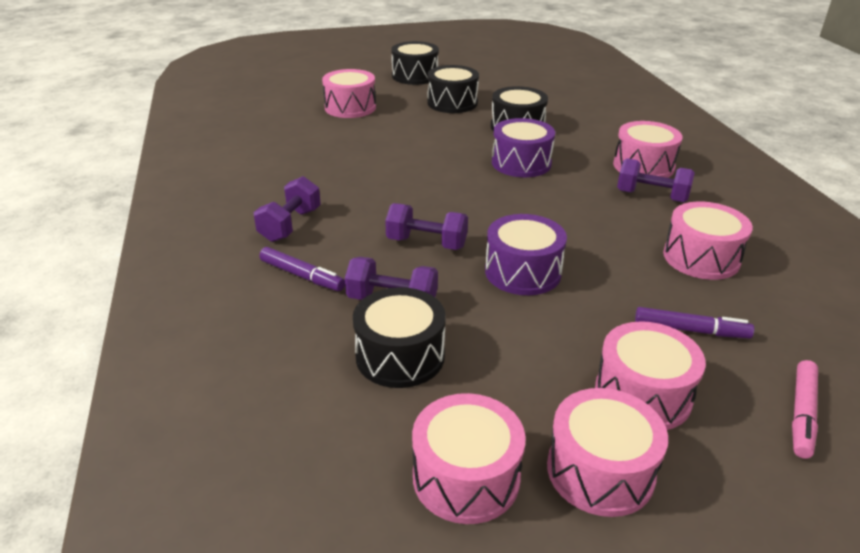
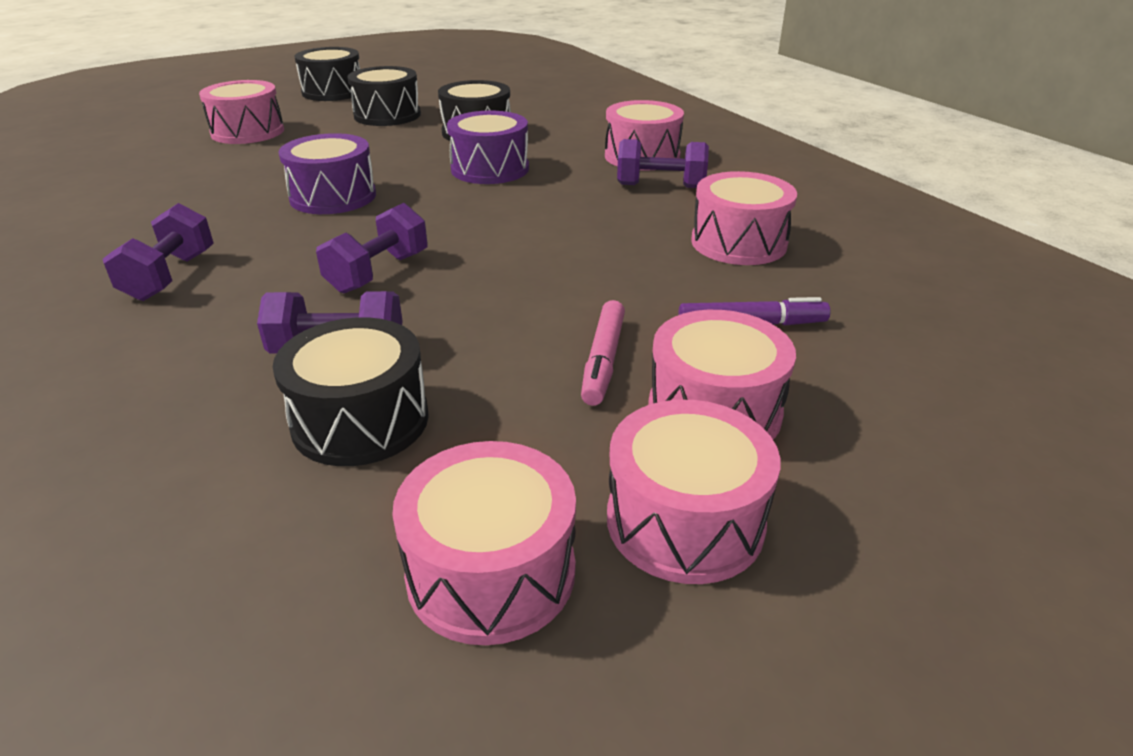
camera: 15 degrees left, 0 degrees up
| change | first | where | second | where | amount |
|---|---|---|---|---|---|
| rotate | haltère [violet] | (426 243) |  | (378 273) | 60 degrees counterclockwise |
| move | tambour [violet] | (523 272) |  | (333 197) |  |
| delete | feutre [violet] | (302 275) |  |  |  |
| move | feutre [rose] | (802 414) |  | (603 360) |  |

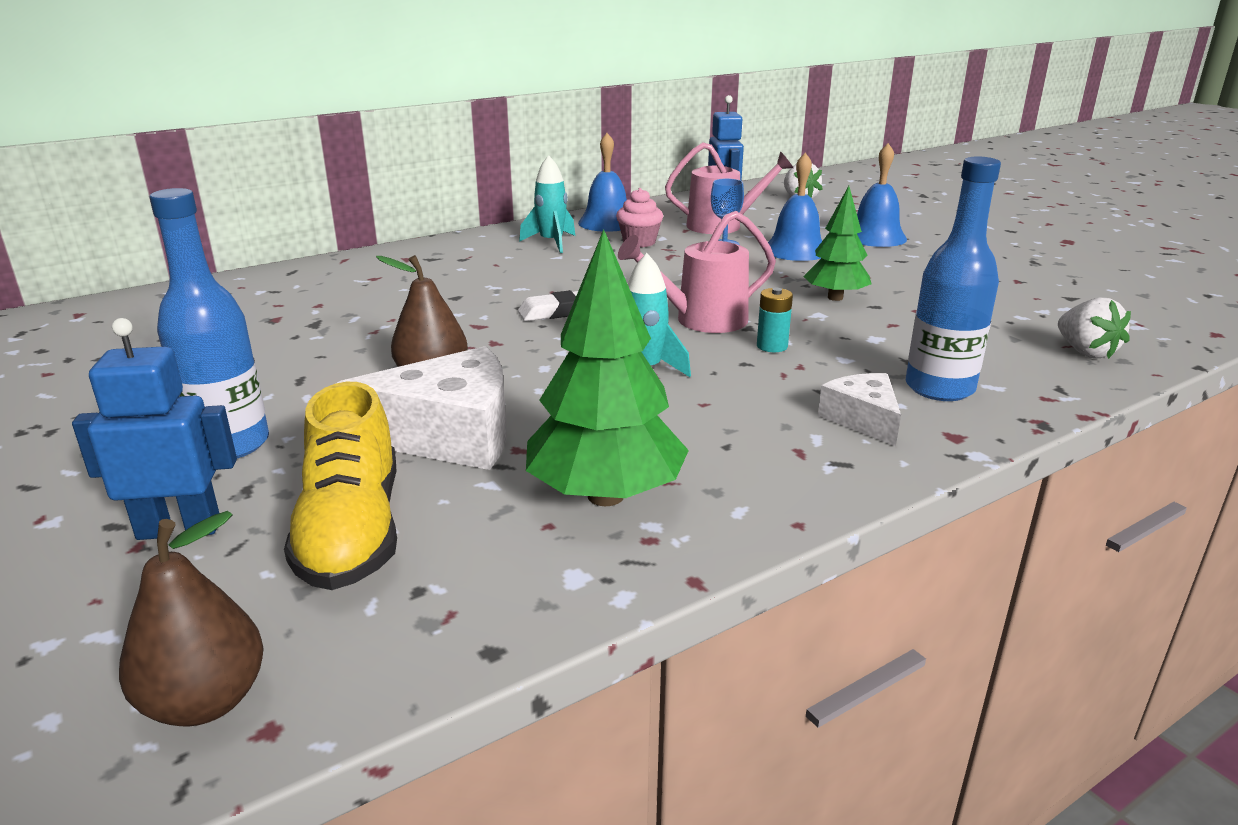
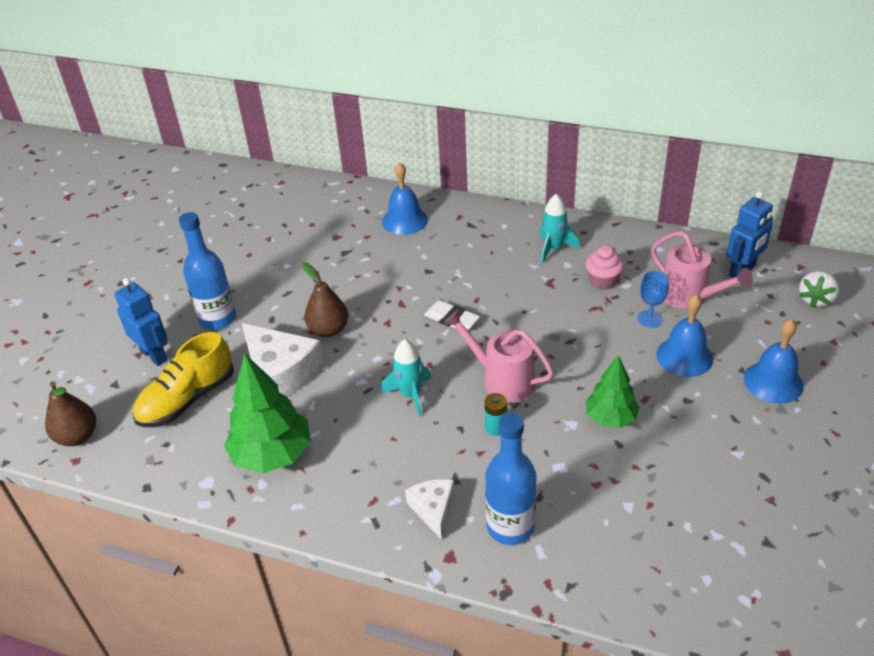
camera: 55 degrees right, 15 degrees up
| change | first | where | second | where | amount |
|---|---|---|---|---|---|
| move | cloche [bleu] | (607 222) |  | (404 220) |  |
| delete | fraise [blanc] | (1085 352) |  |  |  |
| rotate | fromage [blanc] | (862 419) |  | (434 509) | 45 degrees counterclockwise |

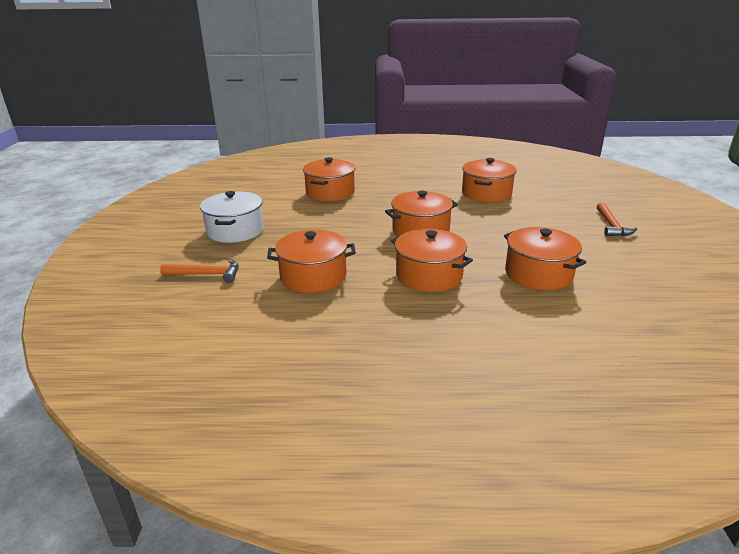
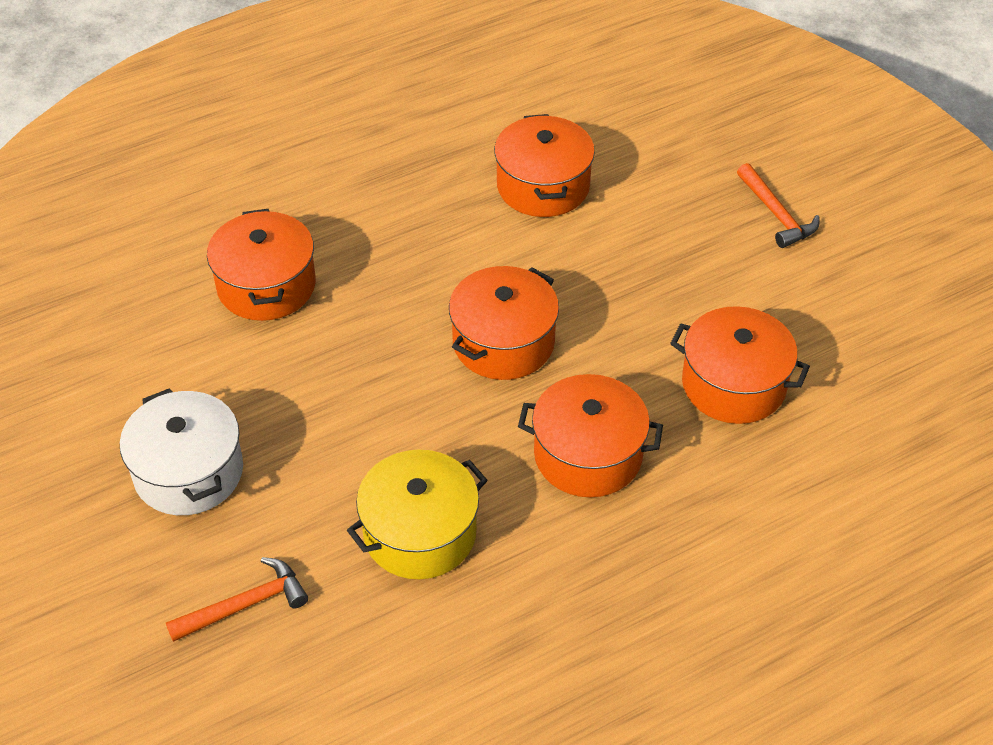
camera: 30 degrees left, 20 degrees up
| change | first | where | second | where | amount |
|---|---|---|---|---|---|
| recolor | marmite [orange] | (313 276) | marmite [jaune] | (420 533) |  |

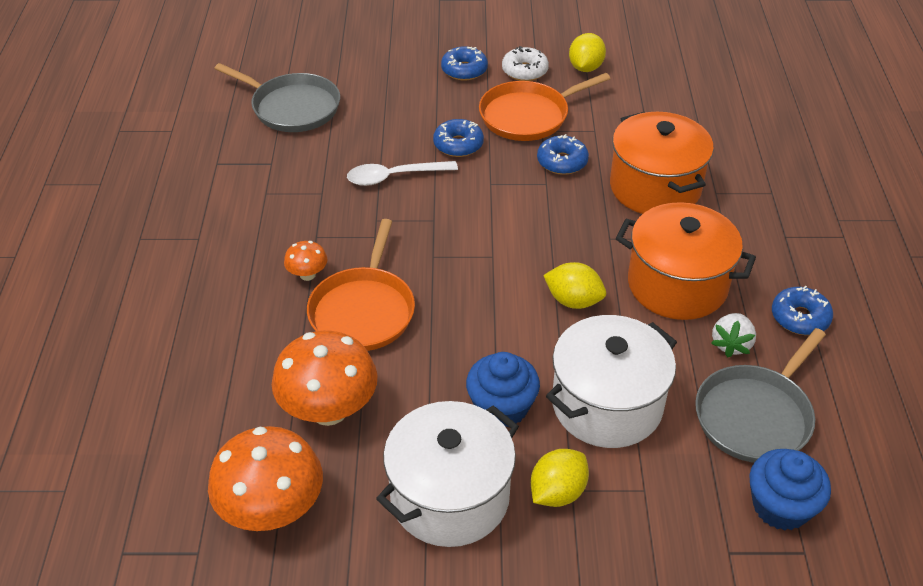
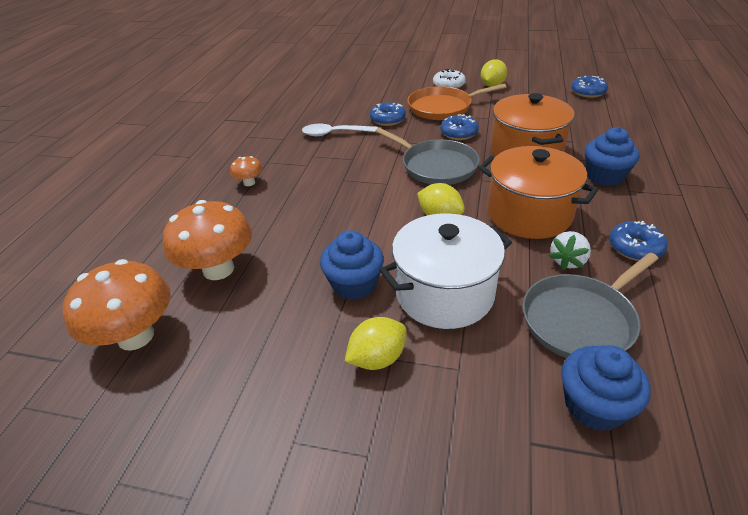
camera: 15 degrees right, 5 degrees down
| change | first | where | second | where | amount |
|---|---|---|---|---|---|
| move | beignet [bleu] | (464 70) |  | (588 92) |  |
| move | poêle [gris] | (292 107) |  | (436 166) |  |
| delete | poêle [orange] | (363 311) |  |  |  |
| delete | marmite [blanc] | (450 497) |  |  |  |
| insert |  |  | muffin [bleu] | (604 176) |  |

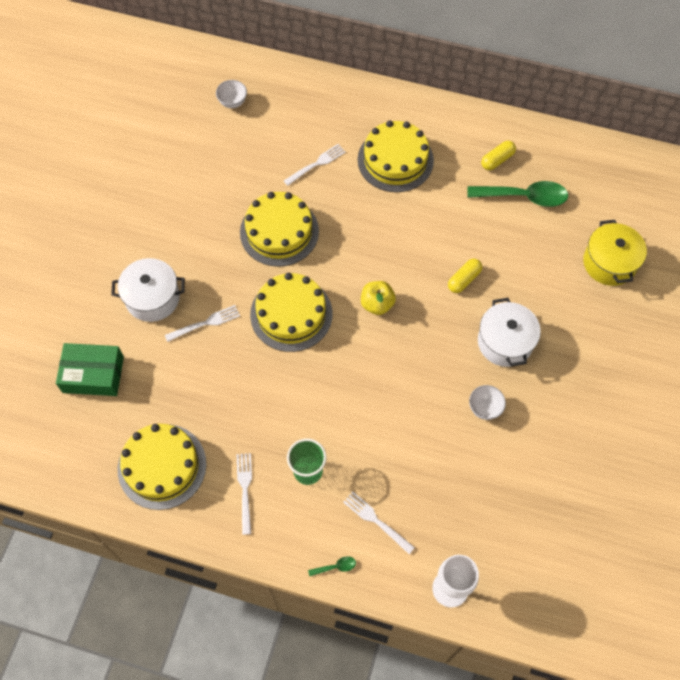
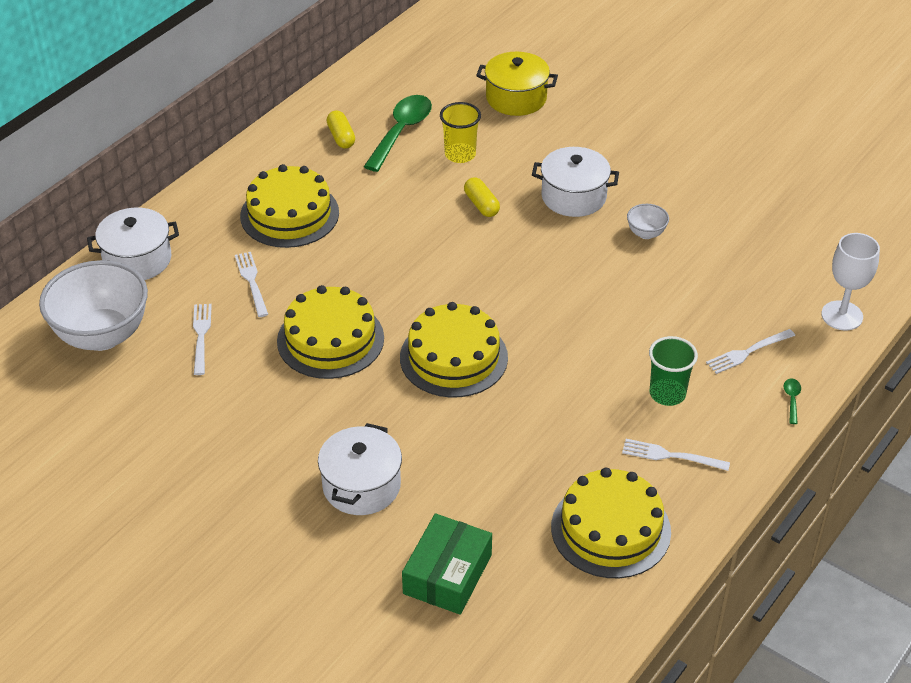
camera: 70 degrees left, 20 degrees down
| change | first | where | second | where | amount |
|---|---|---|---|---|---|
| resize | bol [blanc] | (233 102) |  | (102 335) | x2.34 |
| delete | pomme [jaune] | (377 304) |  |  |  |
| move | fourchette [blanc] | (205 323) |  | (201 336) |  |
| insert |  |  | gobelet [jaune] | (460 154) |  |
| insert |  |  | marmite [blanc] | (137 259) |  |

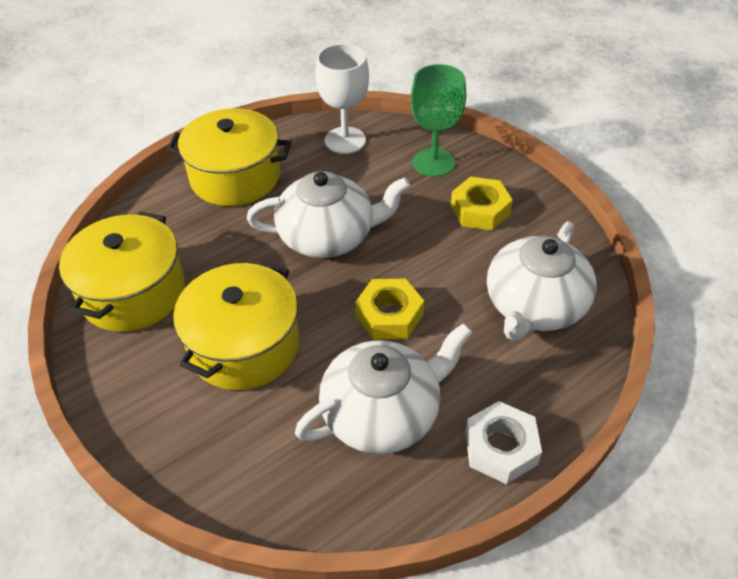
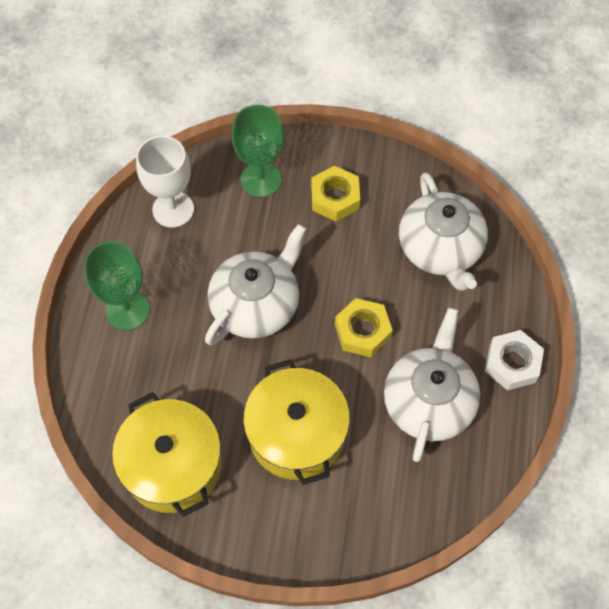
camera: 45 degrees left, 15 degrees up
| change | first | where | second | where | amount |
|---|---|---|---|---|---|
| replace | marmite [jaune] | (235 177) | verre à pied [vert] | (127 310) |  |

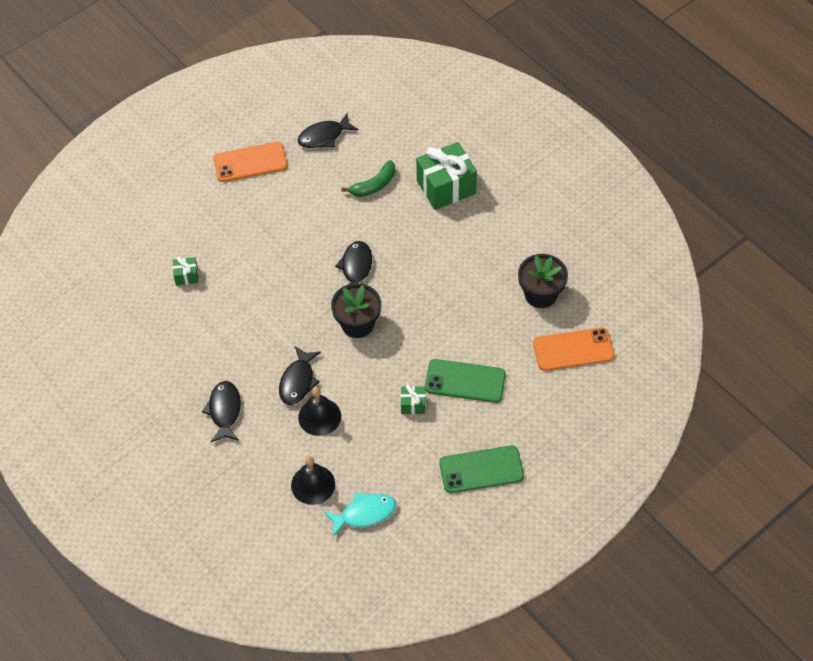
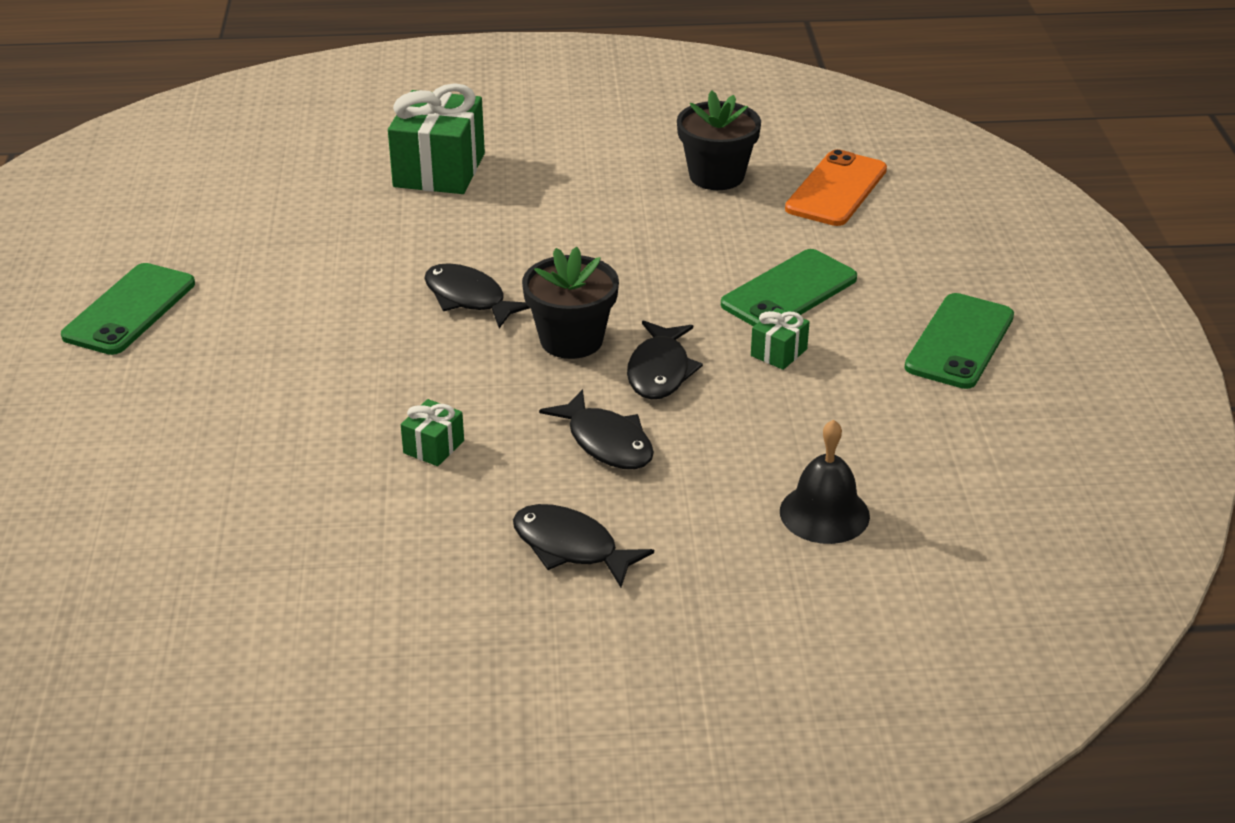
camera: 55 degrees left, 20 degrees down
| change | first | where | second | where | amount |
|---|---|---|---|---|---|
| move | poisson [noir] | (324 136) |  | (660 371) |  |
| recolor | téléphone [orange] | (250 162) | téléphone [vert] | (130 310) |  |
| delete | banane [vert] | (374 185) |  |  |  |
| move | cadeau [vert] | (186 276) |  | (434 447) |  |
| delete | cloche [noir] | (319 416) |  |  |  |
| delete | poisson [turquoise] | (364 513) |  |  |  |

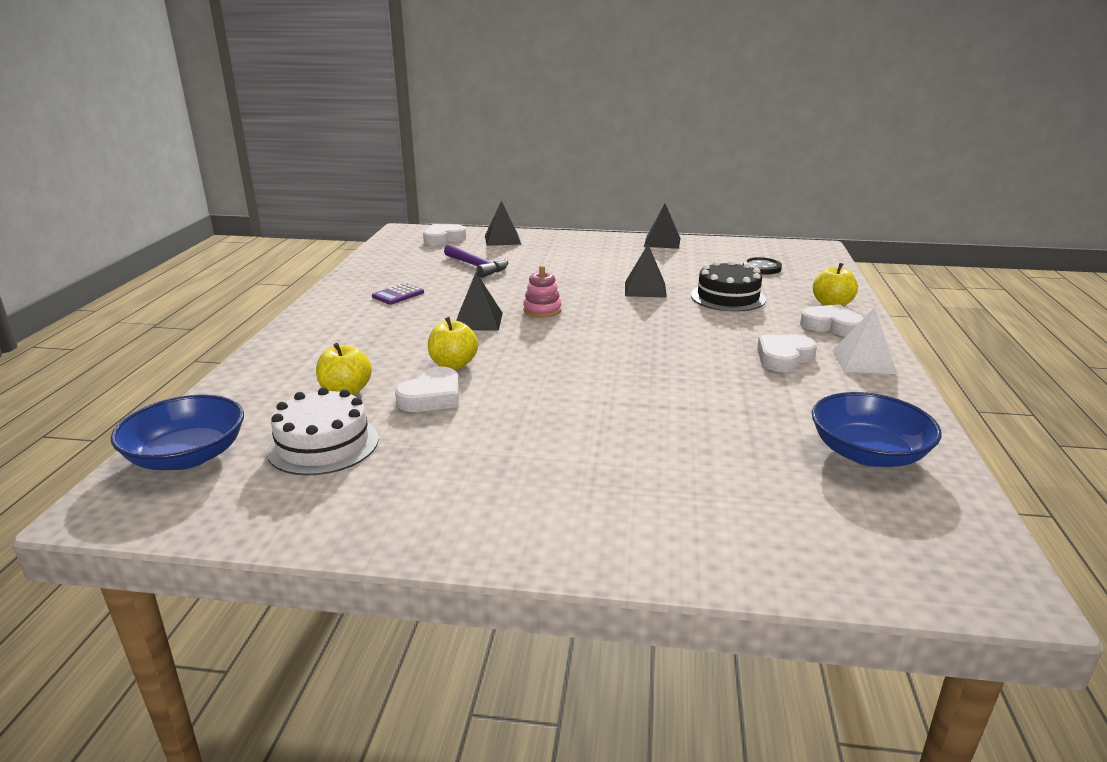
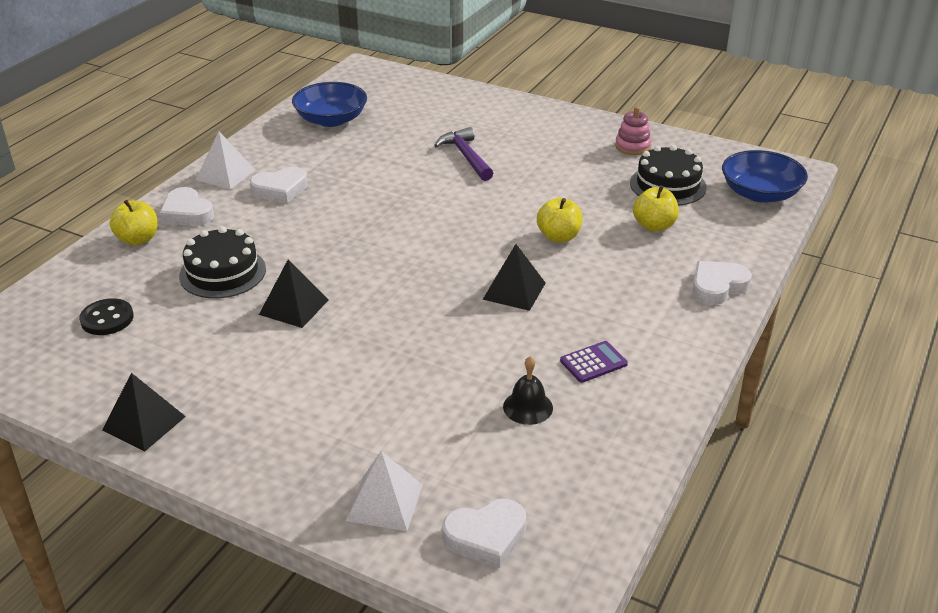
camera: 160 degrees left, 10 degrees up
| change | first | where | second | where | amount |
|---|---|---|---|---|---|
| recolor | pyramide [noir] | (502 240) | pyramide [blanc] | (384 502) |  |
| move | marteau [violet] | (476 266) |  | (466 156) |  |
| move | jouet à empiler [rose] | (542 310) |  | (632 146) |  |
| move | cœur [blanc] | (432 397) |  | (717 287) |  |
| recolor | gâteau [blanc] | (323 444) | gâteau [noir] | (668 185) |  |
| insert |  |  | cloche [noir] | (528 407) |  |

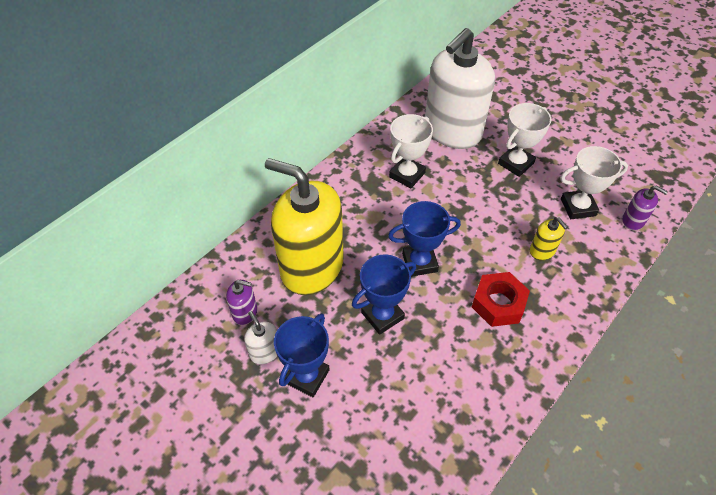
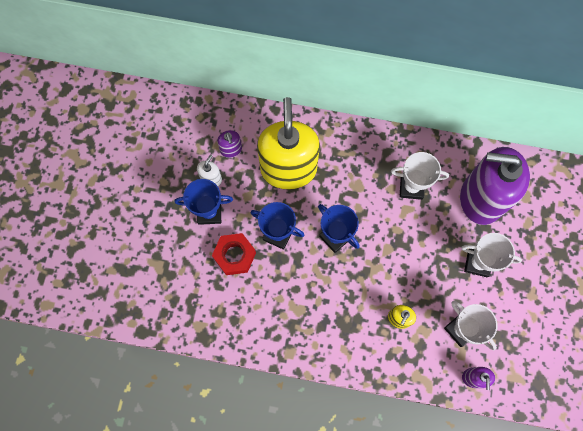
camera: 60 degrees right, 20 degrees up
| change | first | where | second | where | amount |
|---|---|---|---|---|---|
| recolor | distributeur de savon [blanc] | (452 131) | distributeur de savon [violet] | (481 198) |  |
| move | écrou [rouge] | (498 303) |  | (234 255) |  |

